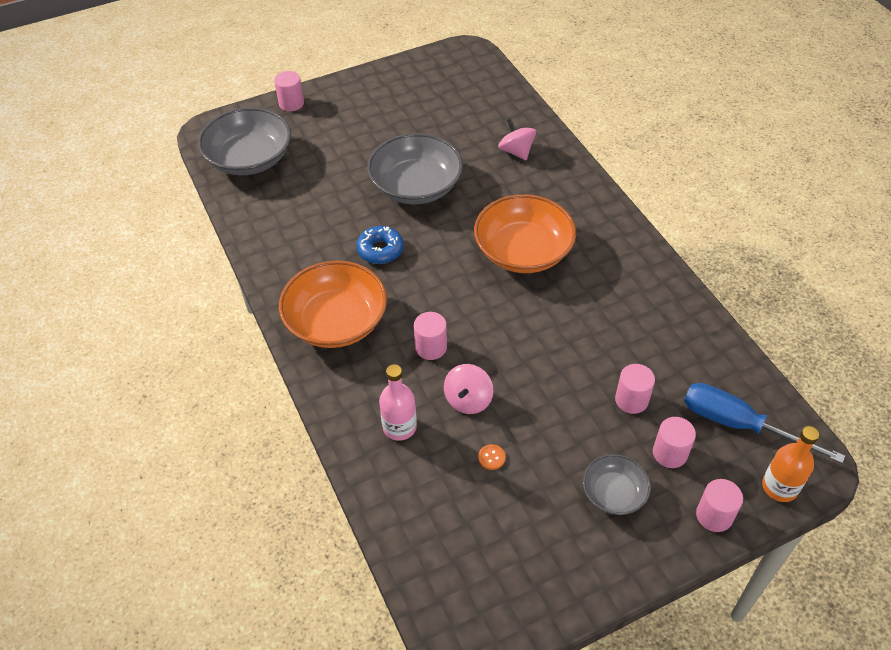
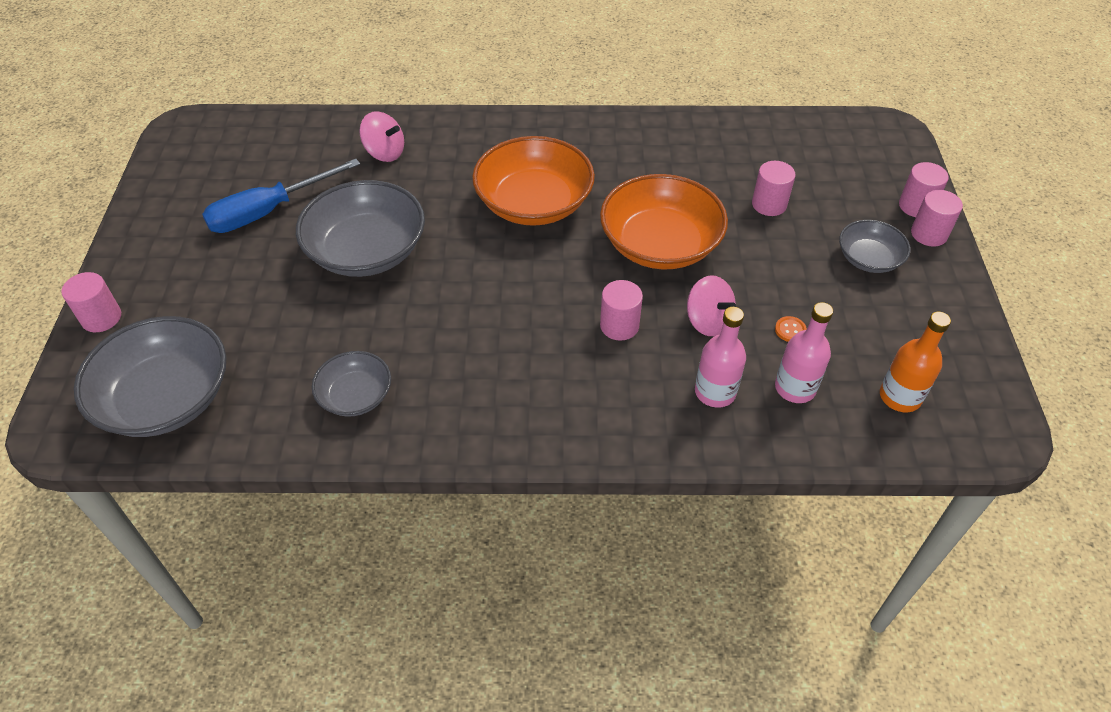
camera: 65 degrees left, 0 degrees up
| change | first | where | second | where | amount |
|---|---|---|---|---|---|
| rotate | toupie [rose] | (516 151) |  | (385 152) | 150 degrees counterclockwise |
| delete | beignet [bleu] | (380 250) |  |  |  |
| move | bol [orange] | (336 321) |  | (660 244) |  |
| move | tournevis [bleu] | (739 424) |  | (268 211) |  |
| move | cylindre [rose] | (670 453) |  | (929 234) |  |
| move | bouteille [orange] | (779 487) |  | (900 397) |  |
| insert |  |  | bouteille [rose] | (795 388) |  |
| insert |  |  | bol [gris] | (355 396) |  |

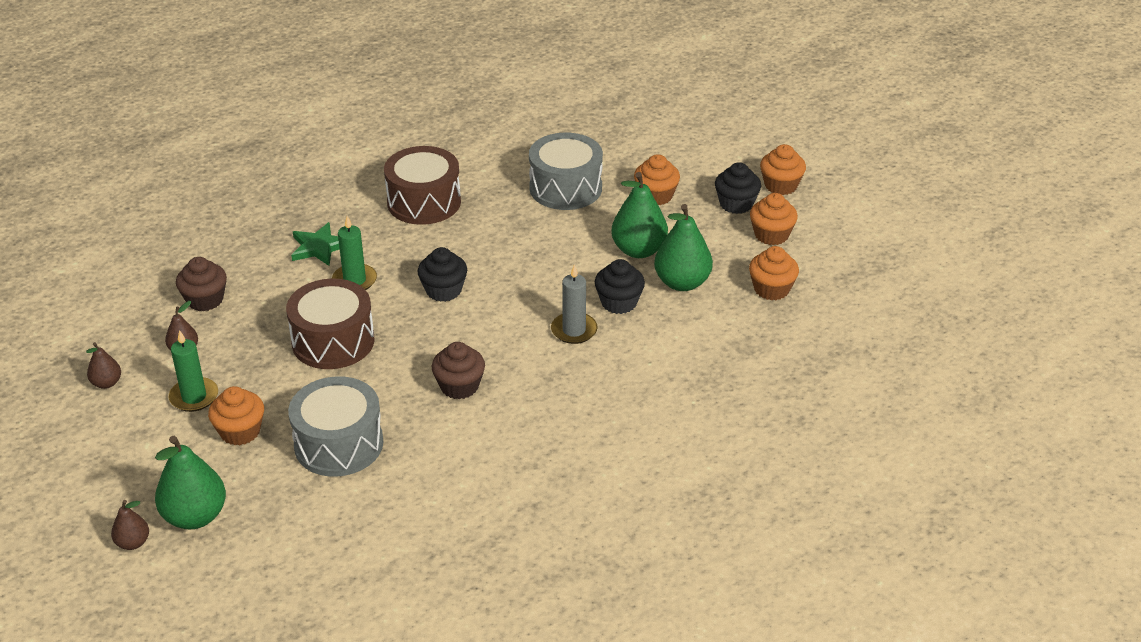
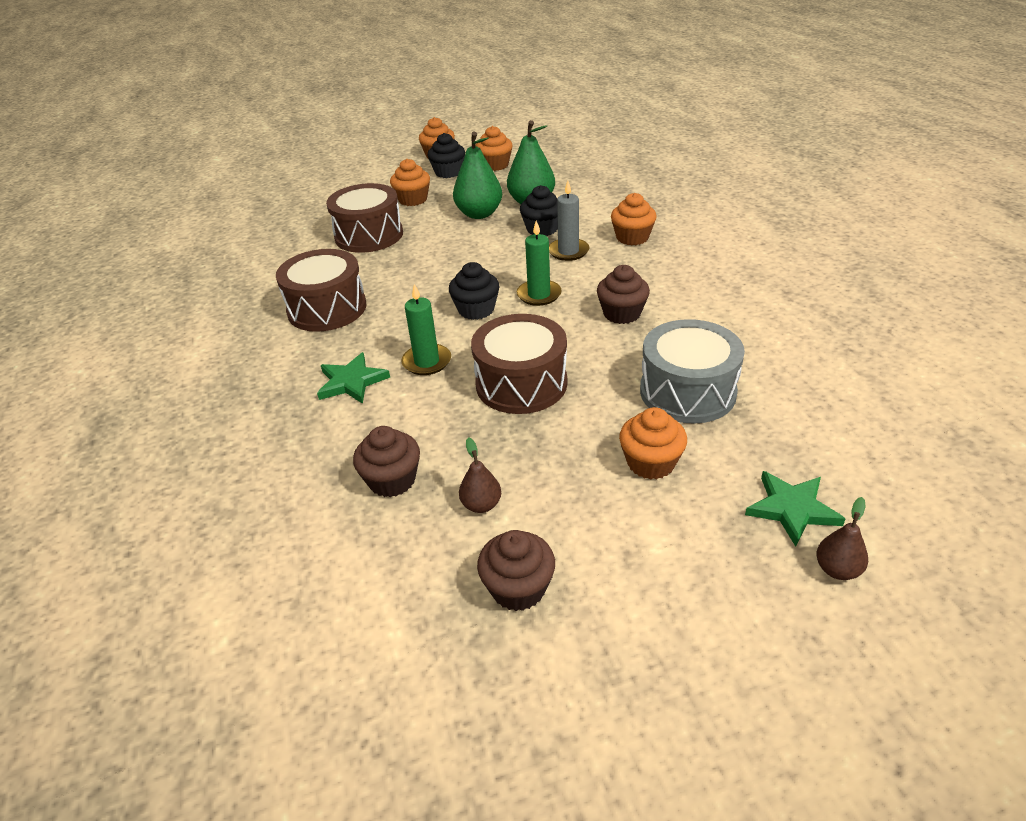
camera: 70 degrees left, 0 degrees up
| change | first | where | second | where | amount |
|---|---|---|---|---|---|
| recolor | tambour [gris] | (565 188) | tambour [marron] | (369 235) |  |
| move | muffin [orange] | (771 289) |  | (632 237) |  |
| move | bougie [vert] | (194 397) |  | (539 295) |  |
| replace | poire [marron] | (106 383) | muffin [marron] | (518 588) |  |
| replace | poire [vert] | (195 516) | étoile [vert] | (792 509) |  |

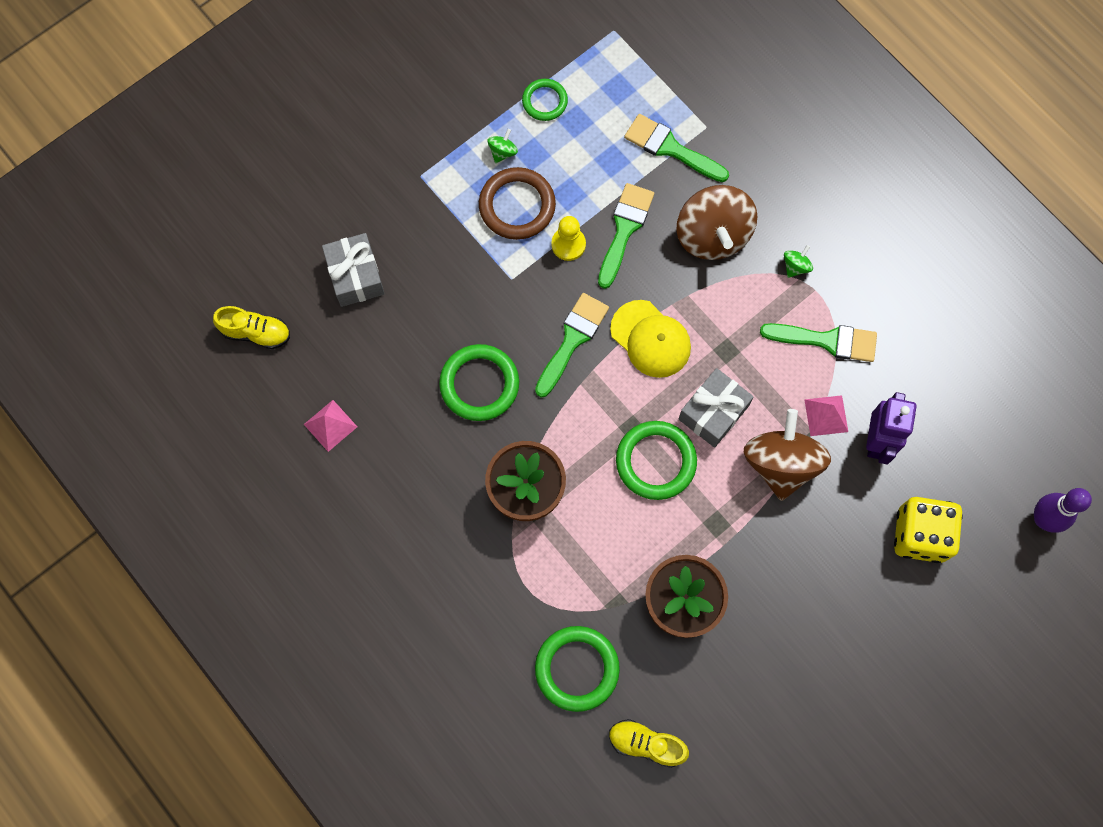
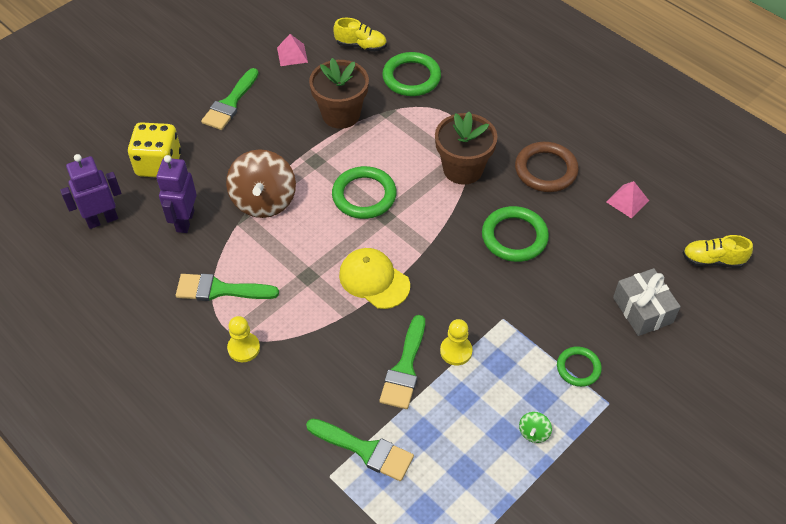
camera: 175 degrees right, 20 degrees down
| change | first | where | second | where | amount |
|---|---|---|---|---|---|
| move | anneau [vert] | (545 101) |  | (578 368) |  |
| move | anneau [marron] | (517 206) |  | (546 170) |  |
| delete | toupie [marron] | (712 235) |  |  |  |
| replace | toupie [vert] | (795 266) | pion [jaune] | (244 348) |  |
| move | pinceau [vert] | (572 340) |  | (230 103) |  |
| delete | cadeau [gris] | (713 412) |  |  |  |
| move | pyramide [rose] | (826 415) |  | (292 55) |  |
| delete | quille [violet] | (1043 519) |  |  |  |
| insert |  |  | robot [violet] | (102 220) |  |

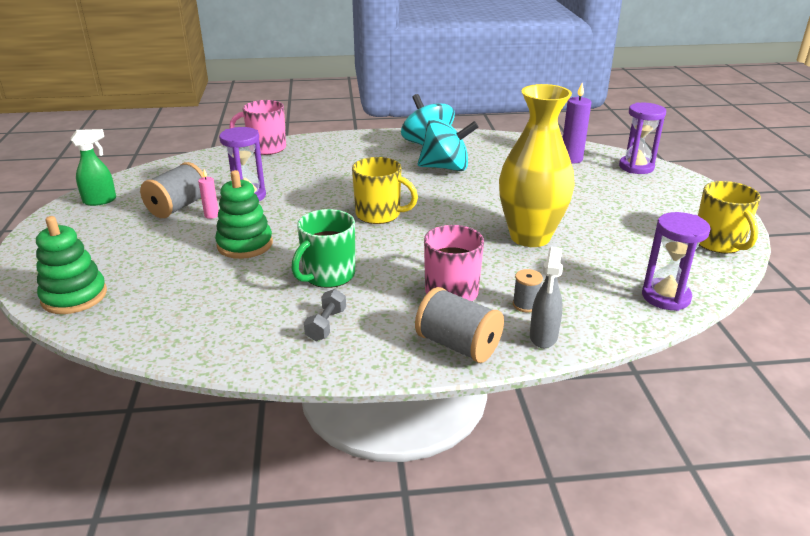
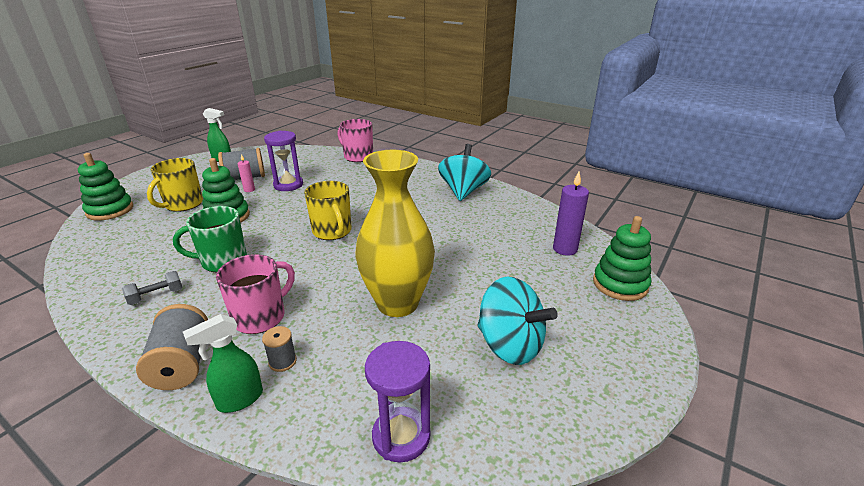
camera: 40 degrees right, 0 degrees up
| change | first | where | second | where | amount |
|---|---|---|---|---|---|
| replace | sablier [violet] | (636 167) | jouet à empiler [vert] | (620 284) |  |
| move | toupie [turquoise] | (446 168) |  | (510 345) |  |
| move | tasse [jaune] | (719 243) |  | (183 204) |  |
| recolor | vaporisateur [gris] | (543 337) | vaporisateur [vert] | (239 400) |  |

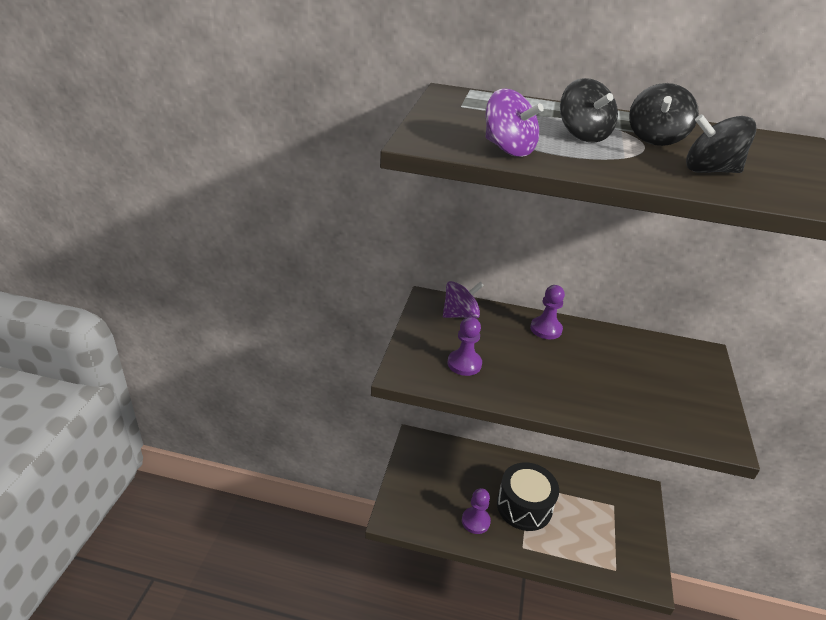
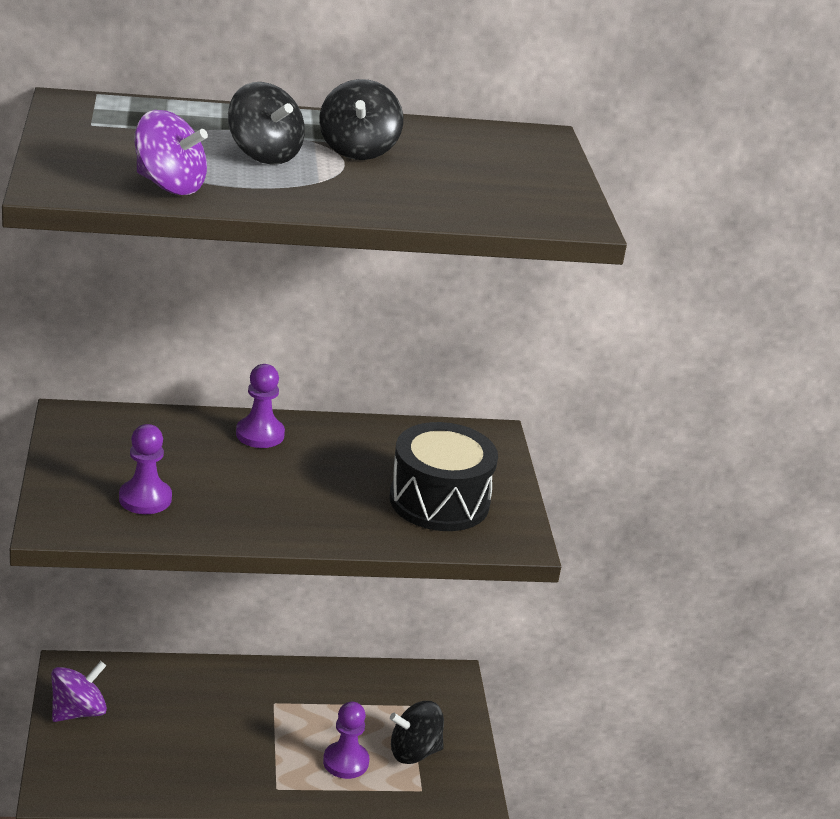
camera: 20 degrees left, 5 degrees down
| change | first | where | second | where | amount |
|---|---|---|---|---|---|
| move | toupie [noir] | (710 171) |  | (414 752) |  |
| move | toupie [violet] | (460 314) |  | (78 712) |  |
| move | tambour [noir] | (524 506) |  | (439 501) |  |
| move | pion [violet] | (475 521) |  | (345 762) |  |

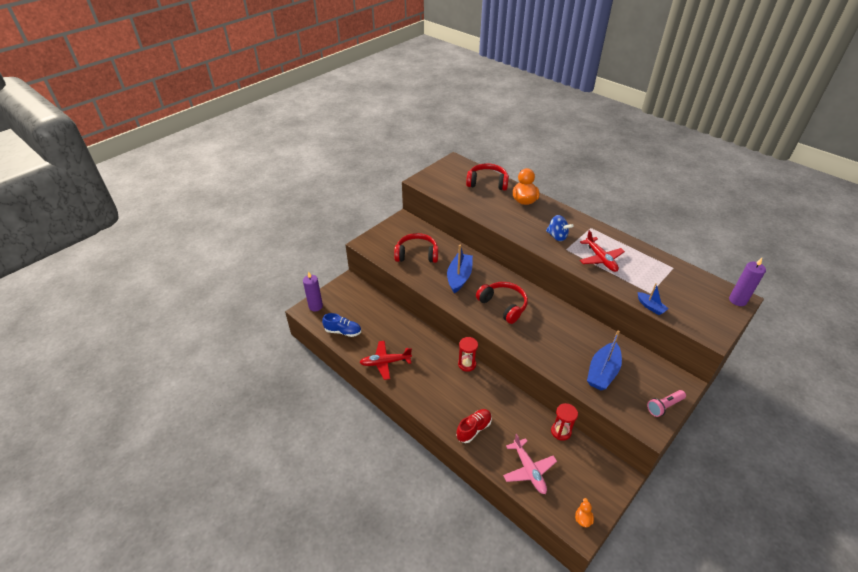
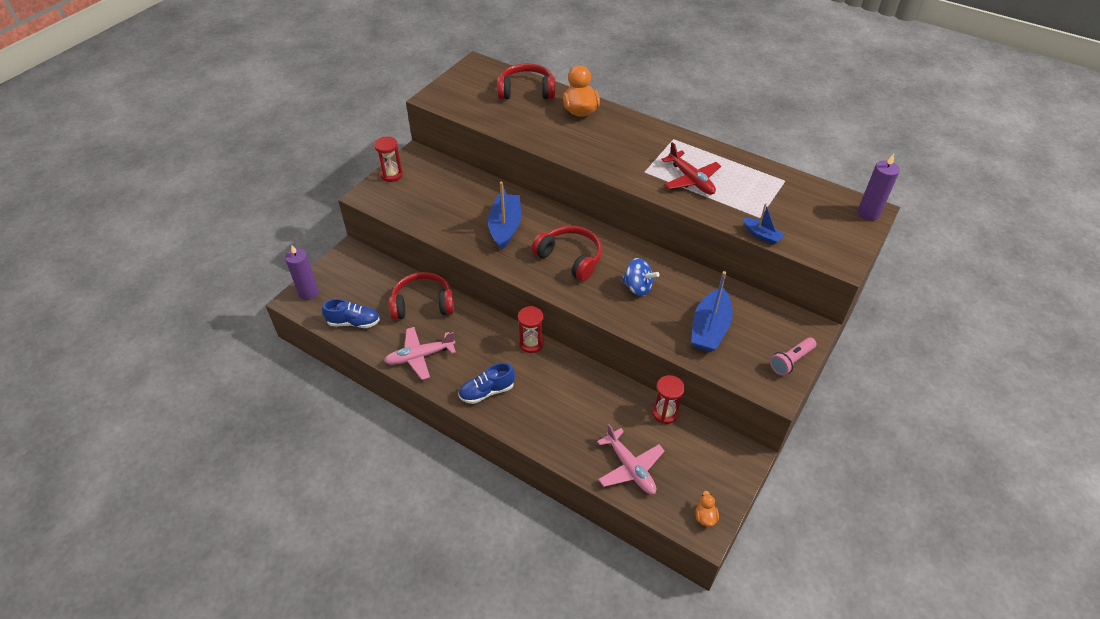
camera: 10 degrees left, 5 degrees up
| change | first | where | second | where | amount |
|---|---|---|---|---|---|
| move | toupie [bleu] | (557 236) |  | (637 287) |  |
| move | casque audio [rouge] | (417 254) |  | (423 304) |  |
| recolor | avion [rouge] | (385 362) | avion [rose] | (419 356) |  |
| delete | chaussure [rouge] | (474 429) |  |  |  |
| insert |  |  | sablier [rouge] | (391 175) |  |
| insert |  |  | chaussure [bleu] | (487 391) |  |

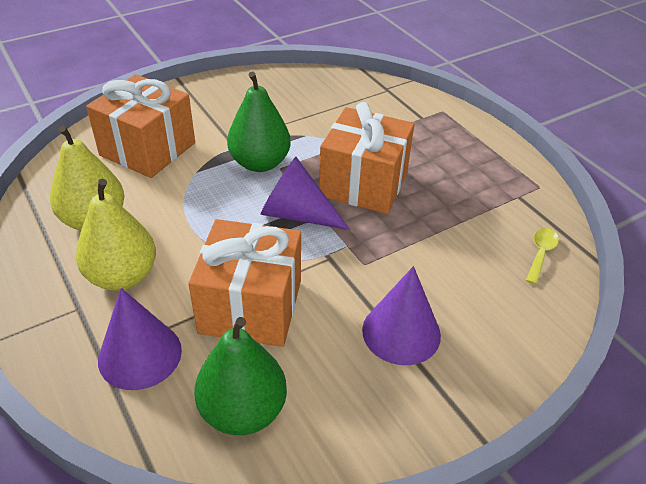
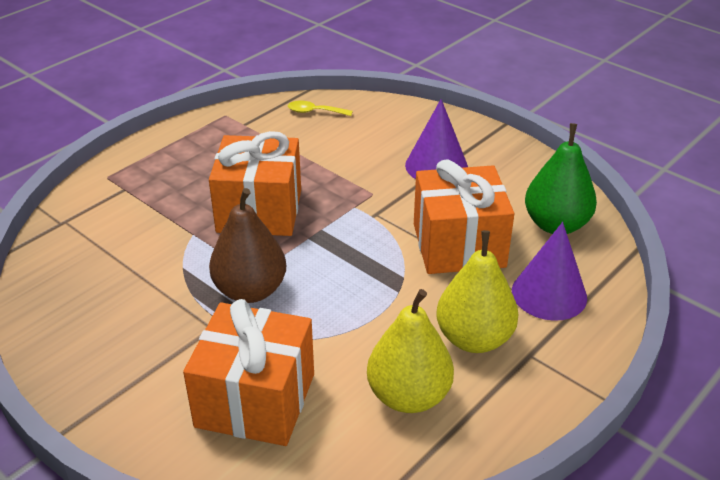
camera: 105 degrees left, 5 degrees down
| change | first | where | second | where | amount |
|---|---|---|---|---|---|
| recolor | poire [vert] | (260 163) | poire [marron] | (250 290) |  |
| delete | cône [violet] | (296 214) |  |  |  |

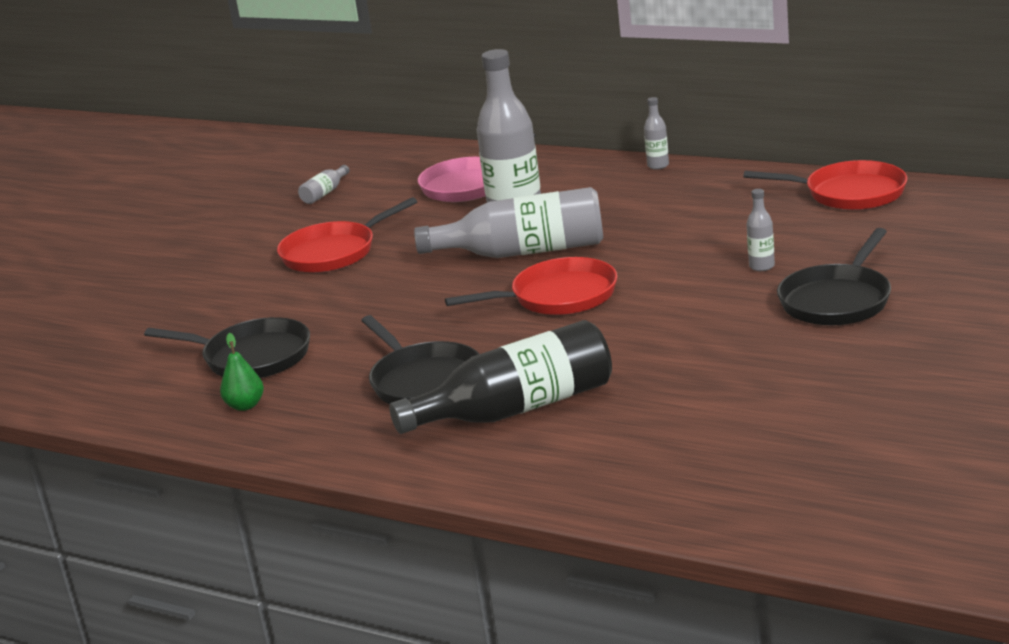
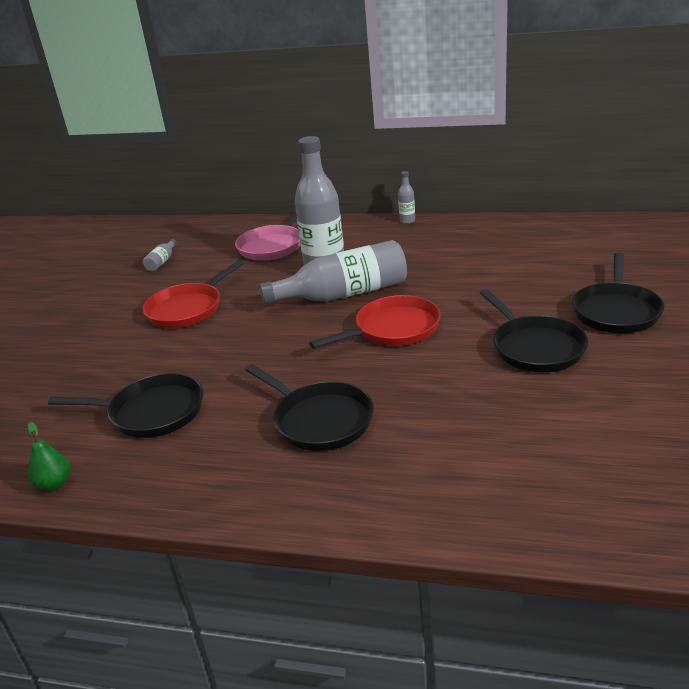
camera: 15 degrees left, 5 degrees up
| change | first | where | second | where | amount |
|---|---|---|---|---|---|
| delete | poêle [rouge] | (849 193) |  |  |  |
| delete | bouteille [gris] | (762 266) |  |  |  |
| delete | bouteille [noir] | (517 409) |  |  |  |
| move | poire [vert] | (245 405) |  | (54 484) |  |
| insert |  |  | poêle [noir] | (535 347) |  |

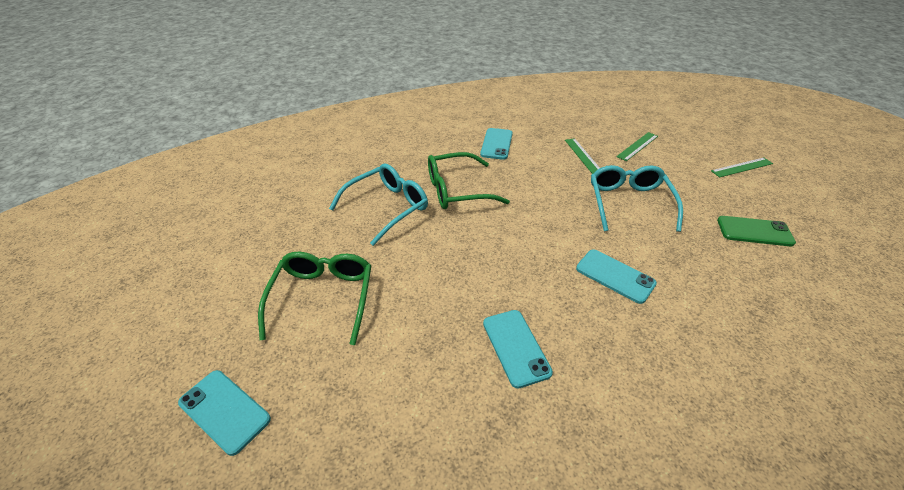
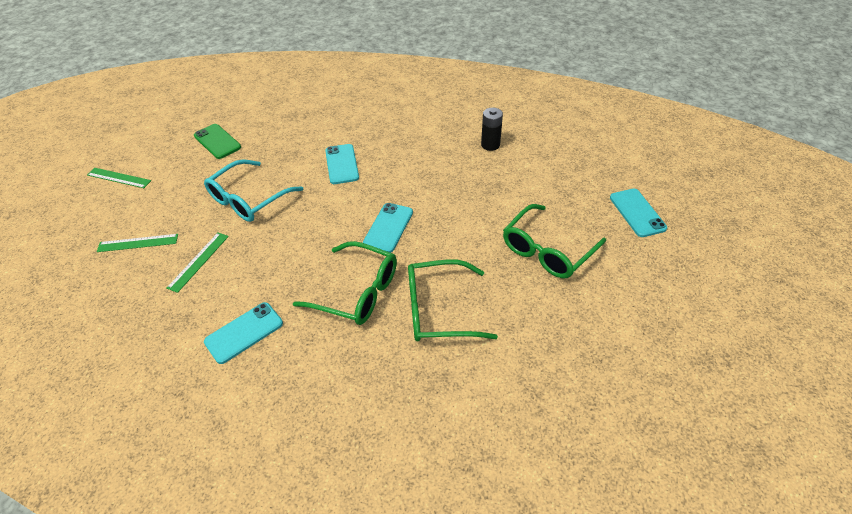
camera: 140 degrees left, 5 degrees up
| change | first | where | second | where | amount |
|---|---|---|---|---|---|
| recolor | lunettes [turquoise] | (387 207) | lunettes [vert] | (438 310) |  |
| move | téléphone [turquoise] | (515 347) |  | (388 228) |  |
| insert |  |  | pile [noir] | (490 145) |  |

